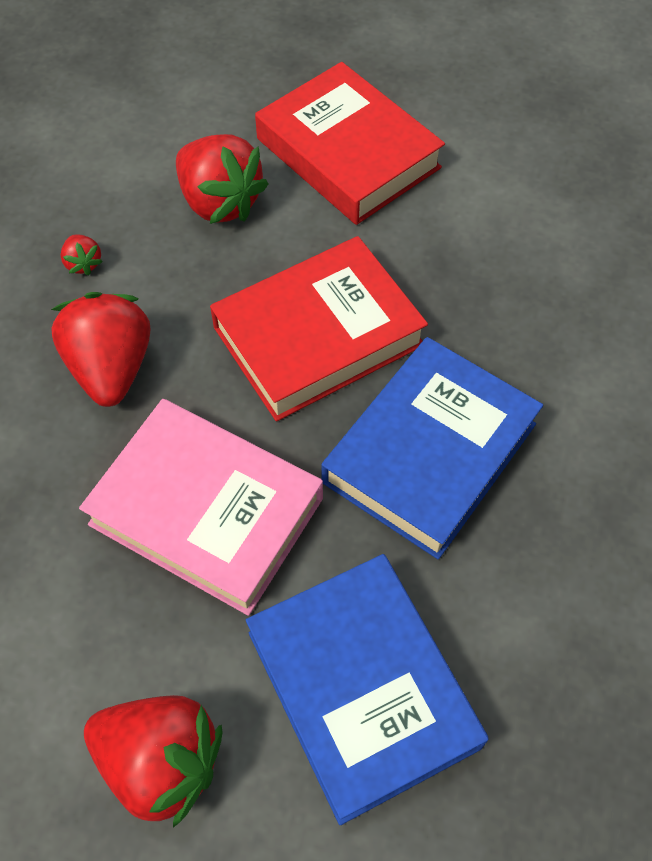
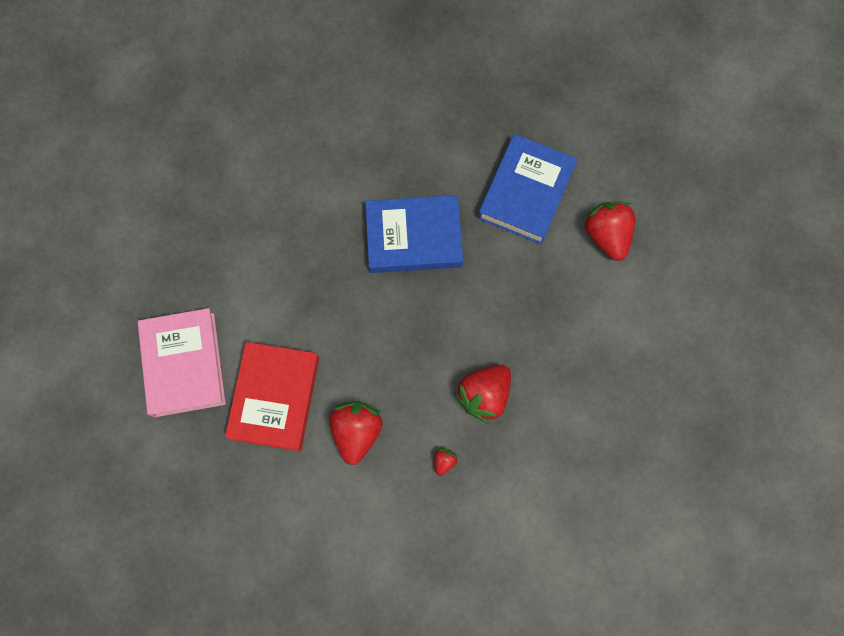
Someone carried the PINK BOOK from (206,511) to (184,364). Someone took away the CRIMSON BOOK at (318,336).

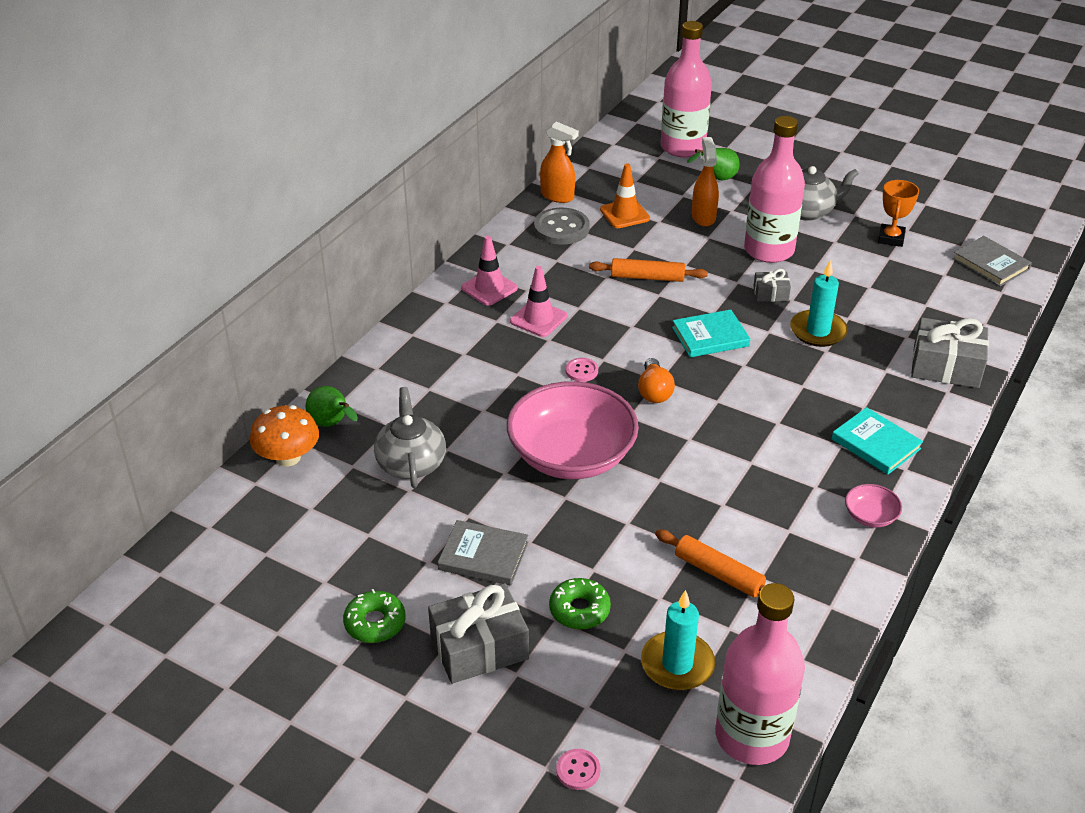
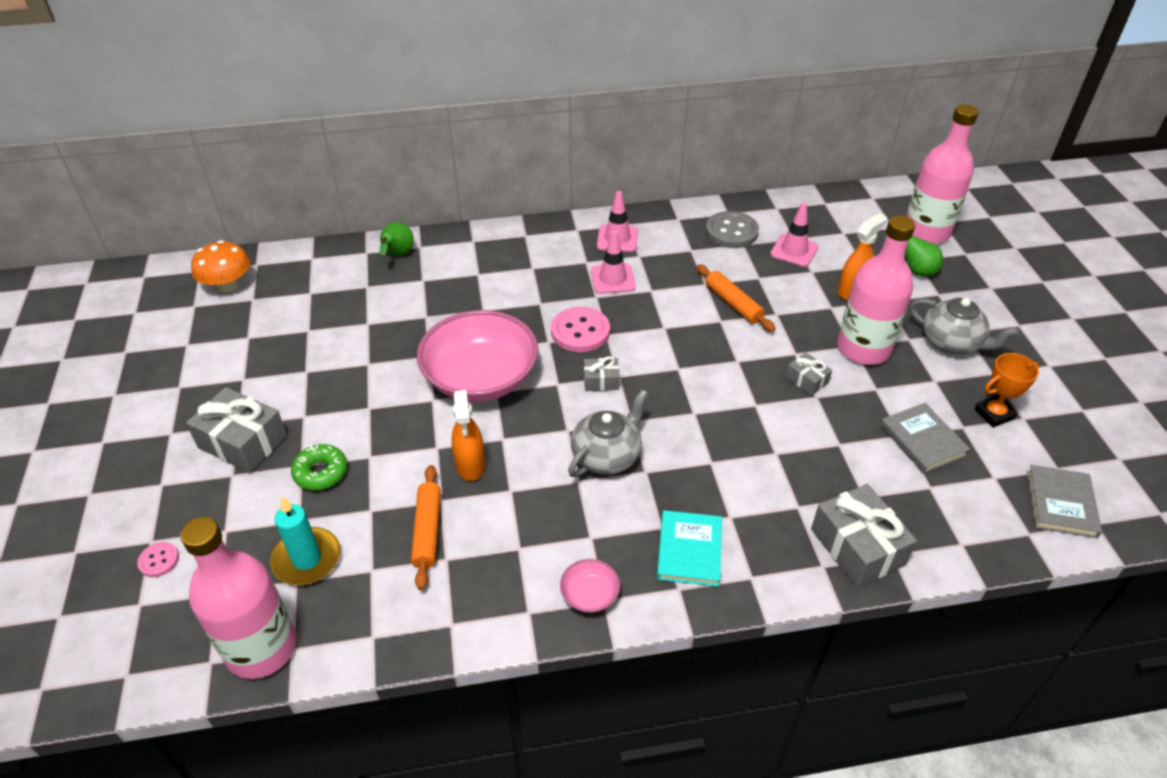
Someone carried the BRIGHT ORANGE TOADSTOOL from (288,457) to (228,285). Someone carried the BRIGHT ORANGE SPRAY CLEANER from (557,196) to (470,465). Someone scaled the PINK BUTTON at (581,371) by 1.94. Someone carried the ASH-GREY TEA POT from (411,463) to (607,456). Someone swapped the BRIGHT ORANGE BULB at (654,391) for the ASH-GREY GIFT at (601,381). Someone repainted the BRIGHT ORANGE TRAFFIC CONE at (624,214), which became the PINK TRAFFIC CONE at (794,250). Someone carried the ASH-GREY BOOK from (483,556) to (922,440). Someone took away the LEAF-GREEN DOUGHNUT at (375,623). Someone took away the TURQUOISE BOOK at (710,337). Someone took away the TURQUOISE WAX CANDLE at (818,331).

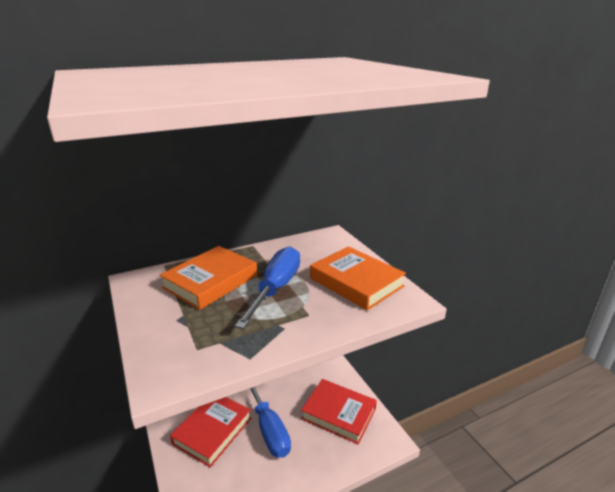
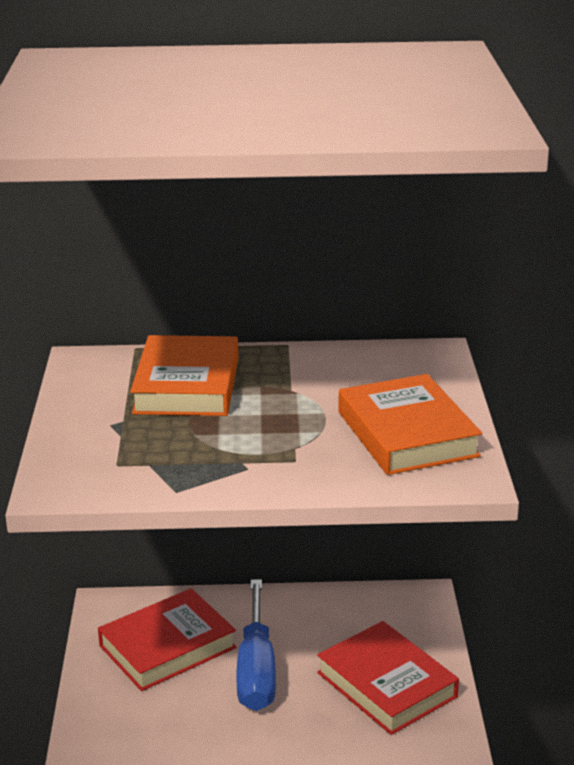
Someone rotated the BRIGHT ORANGE BOOK at (211,282) by 60 degrees counterclockwise. Someone took away the BLUE SCREWDRIVER at (276,288).

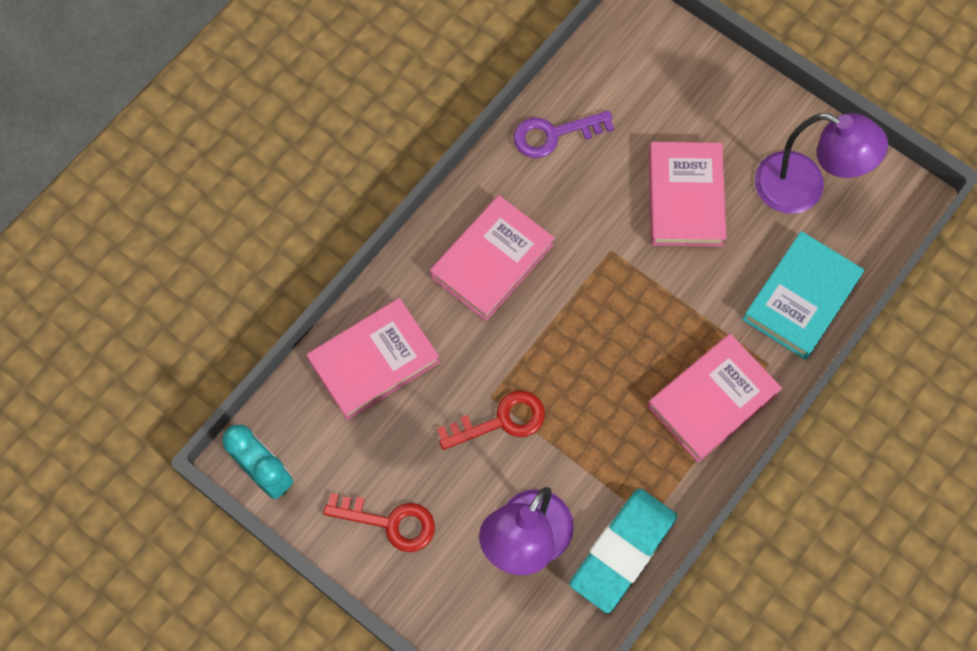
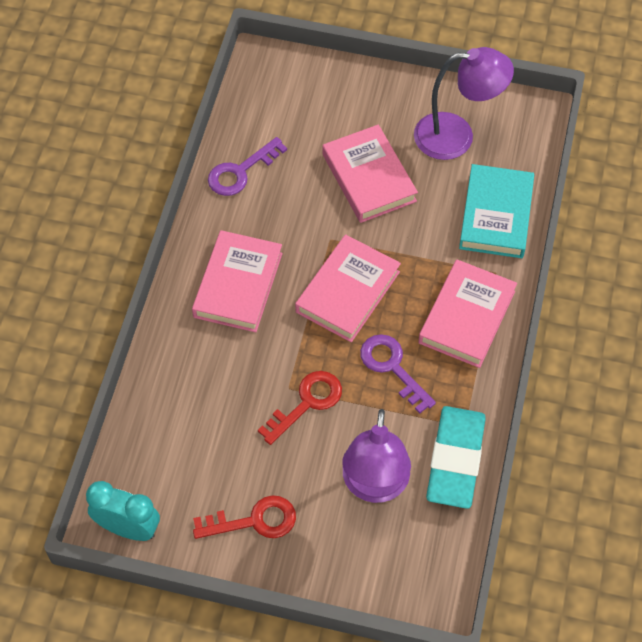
Someone carried the PINK BOOK from (374,361) to (347,292). Someone put down the VIOLET DOOR KEY at (392,367).

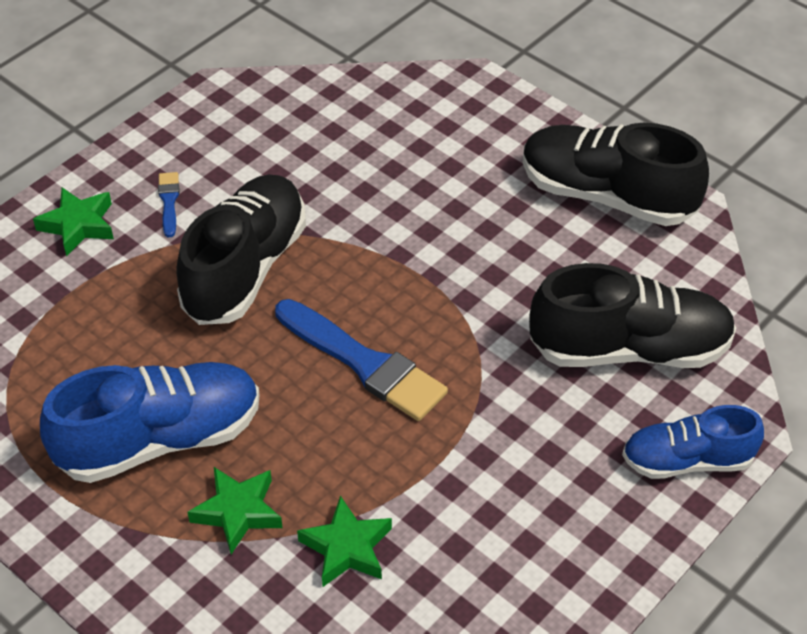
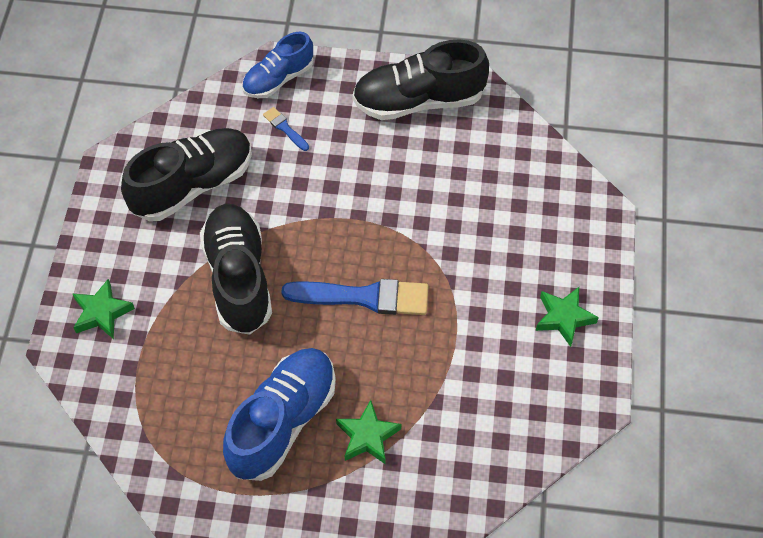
Someone carried the EBONY LACE-UP SHOE from (629,349) to (192,185). Someone carried the BLUE LACE-UP SHOE from (687,460) to (278,79). Someone carried the BLUE BRUSH from (169,201) to (285,128). Someone carried the LEAF-GREEN STAR from (346,548) to (564,318).

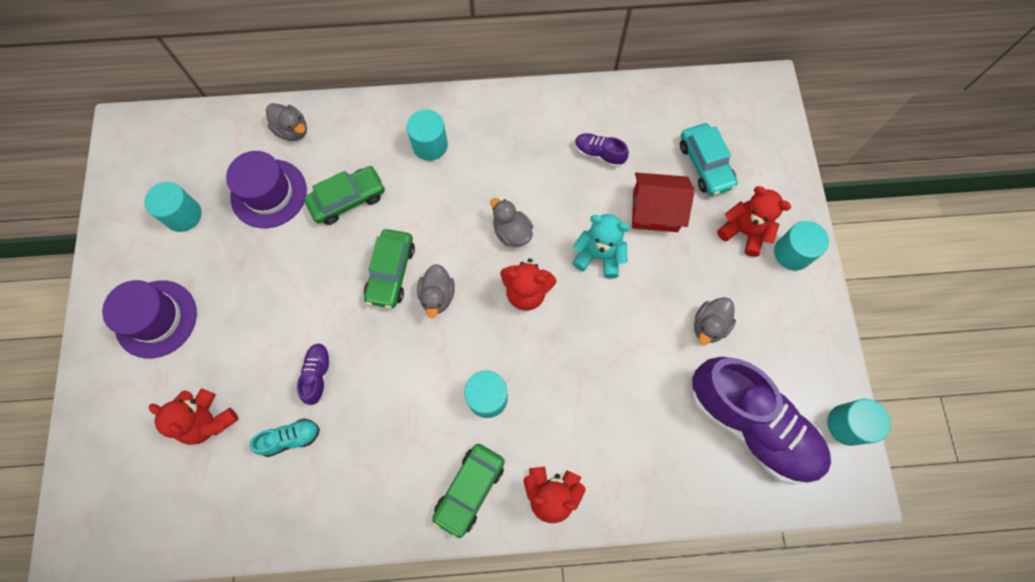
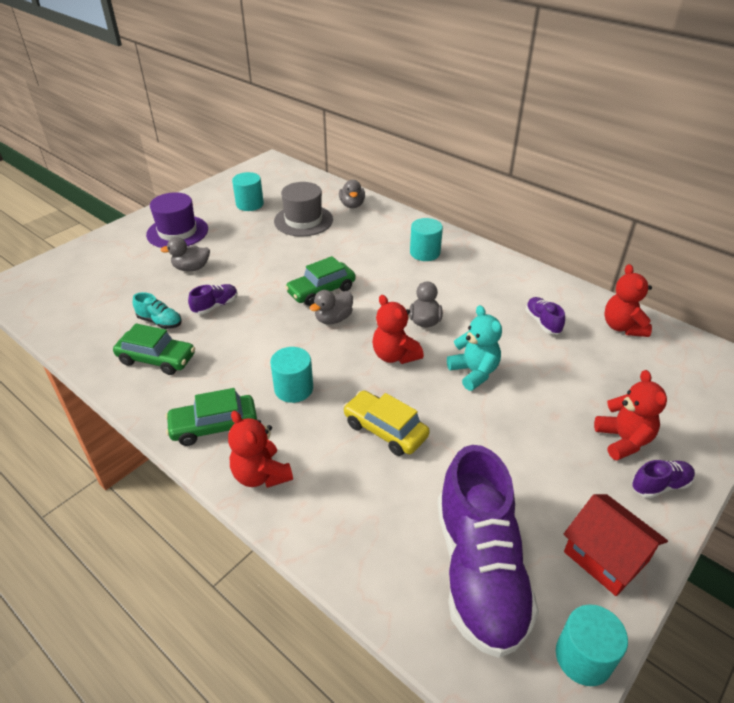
Someone carried the LEAF-GREEN CAR from (348,199) to (157,359). Someone carried the ASH-GREY TOY DUCK from (709,325) to (191,268). Someone repainted the VIOLET HAT at (269,193), which became the ASH-GREY HAT at (303,220). Someone put down the BRIGHT YELLOW CAR at (385,430). Someone carried the CRIMSON COTTAGE from (655,211) to (605,556). Someone carried the CRIMSON TEDDY from (209,420) to (622,327). Someone swapped the TURQUOISE CYLINDER SHAPE at (792,253) for the VIOLET LACE-UP SHOE at (660,485). Someone took away the TURQUOISE CAR at (705,165).

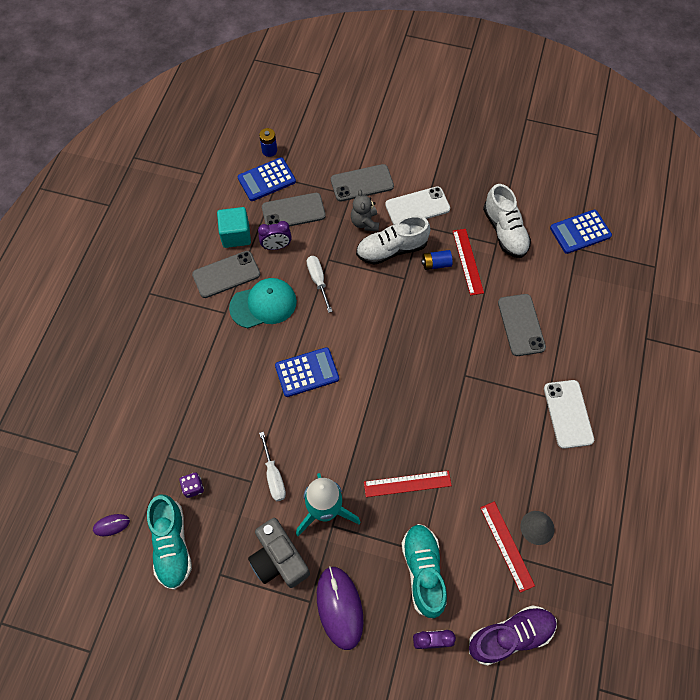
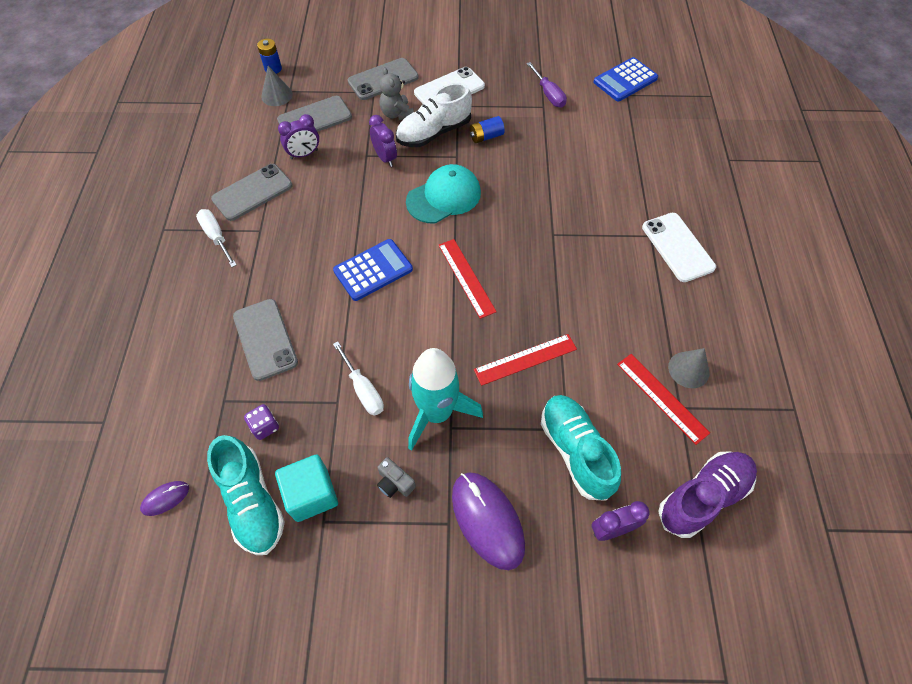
Someone carried the WHITE SCREWDRIVER from (318,281) to (216,237). Someone carried the ASH-GREY PHONE from (521,325) to (265,339). Someone swapped the BLUE POCKET CALCULATOR at (266,180) for the ASH-GREY SOLID CONE at (277,95). Someone carried the TURQUOISE SOLID CUBE from (236,235) to (311,494). Someone put down the VIOLET BEDSIDE CLOCK at (385,158). Someone scaled the ASH-GREY PHOTO CAMERA at (279,559) by 0.47. Someone carried the TURQUOISE CAP from (263,304) to (444,197). Someone carried the CRIMSON RULER from (467,261) to (466,277). Someone swapped the WHITE LACE-UP SHOE at (504,231) for the VIOLET SCREWDRIVER at (548,94).

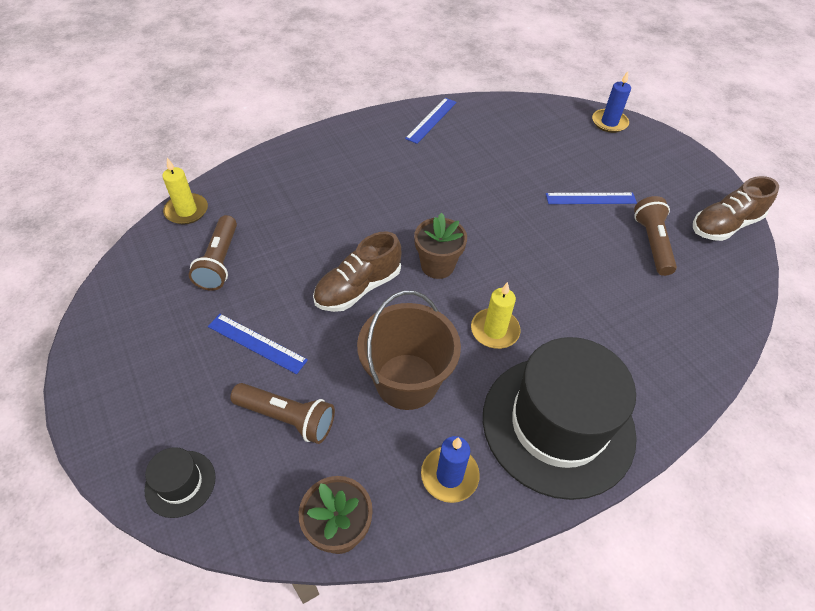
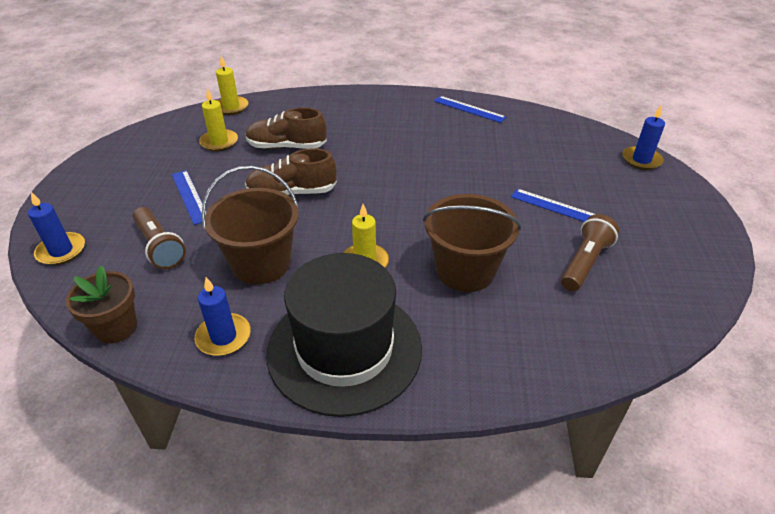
Someone swapped the EBONY HAT at (180,483) for the BLUE WAX CANDLE at (61,251). Someone swapped the BROWN TORCH at (219,262) for the BRIGHT YELLOW WAX CANDLE at (219,142). Someone carried the BROWN LACE-UP SHOE from (724,225) to (286,147). Someone put down the BROWN BUCKET at (465,270). Someone rotated the BLUE RULER at (431,120) by 60 degrees clockwise. Someone took away the BROWN FLOWER POT at (437,266).

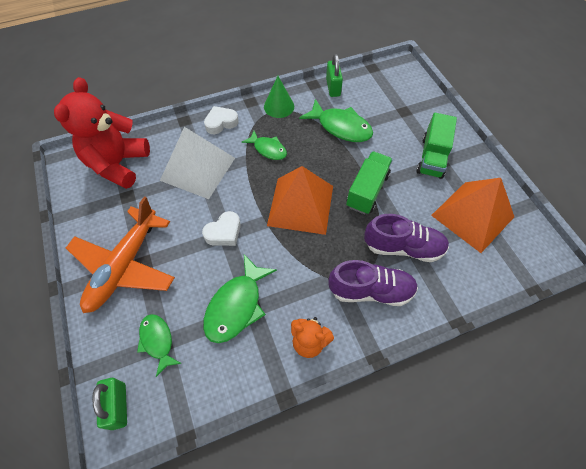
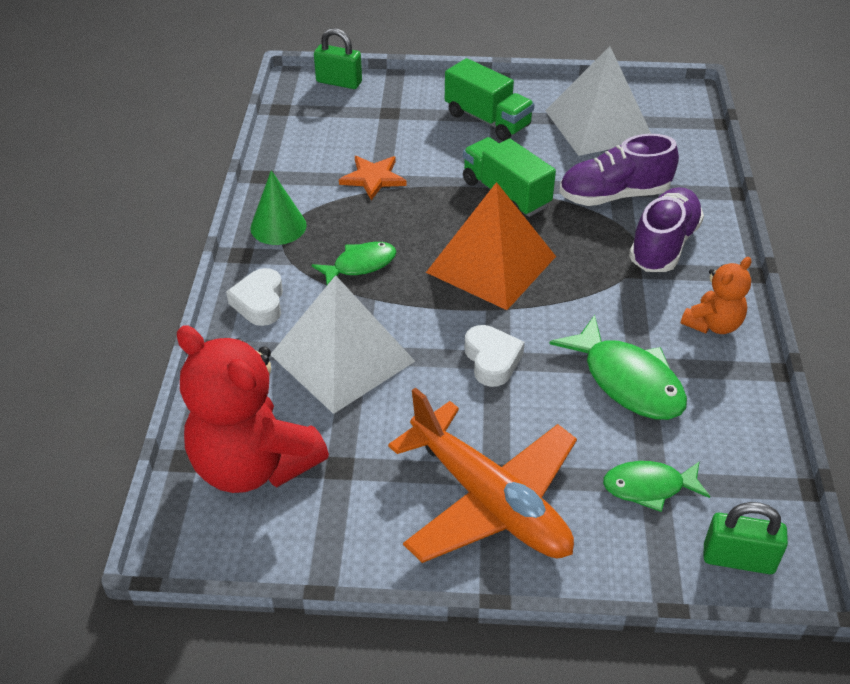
Someone carried the LEAF-GREEN LOCK from (333,87) to (339,82). Someone swapped the LEAF-GREEN TOY FISH at (341,127) for the BRIGHT ORANGE STAR at (373,178). Someone repainted the BRIGHT ORANGE PYRAMID at (472,216), which became the WHITE PYRAMID at (598,124). Someone rotated the VIOLET LACE-UP SHOE at (403,247) by 135 degrees counterclockwise.

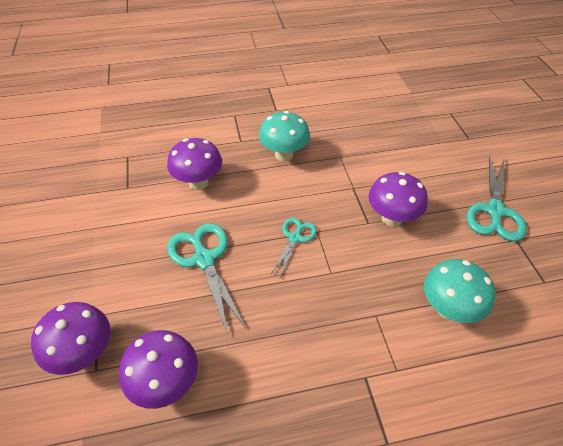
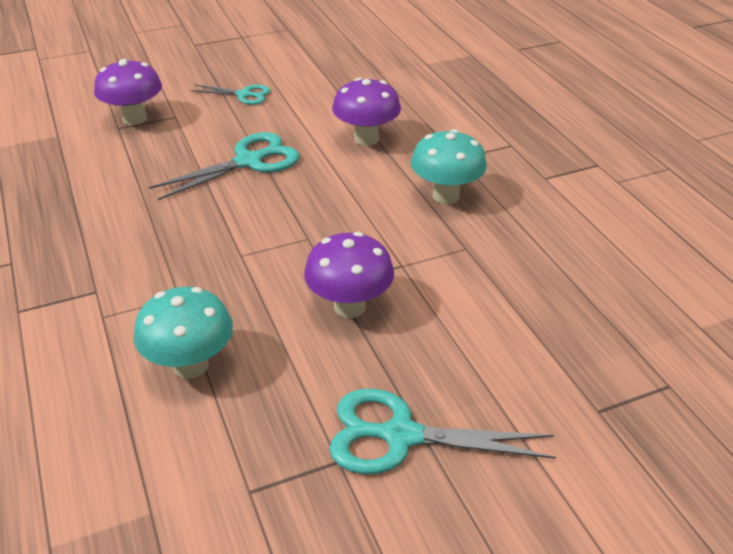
Someone carried the TURQUOISE SHEARS from (295,238) to (244,95). Someone took away the VIOLET TOADSTOOL at (166,383).

